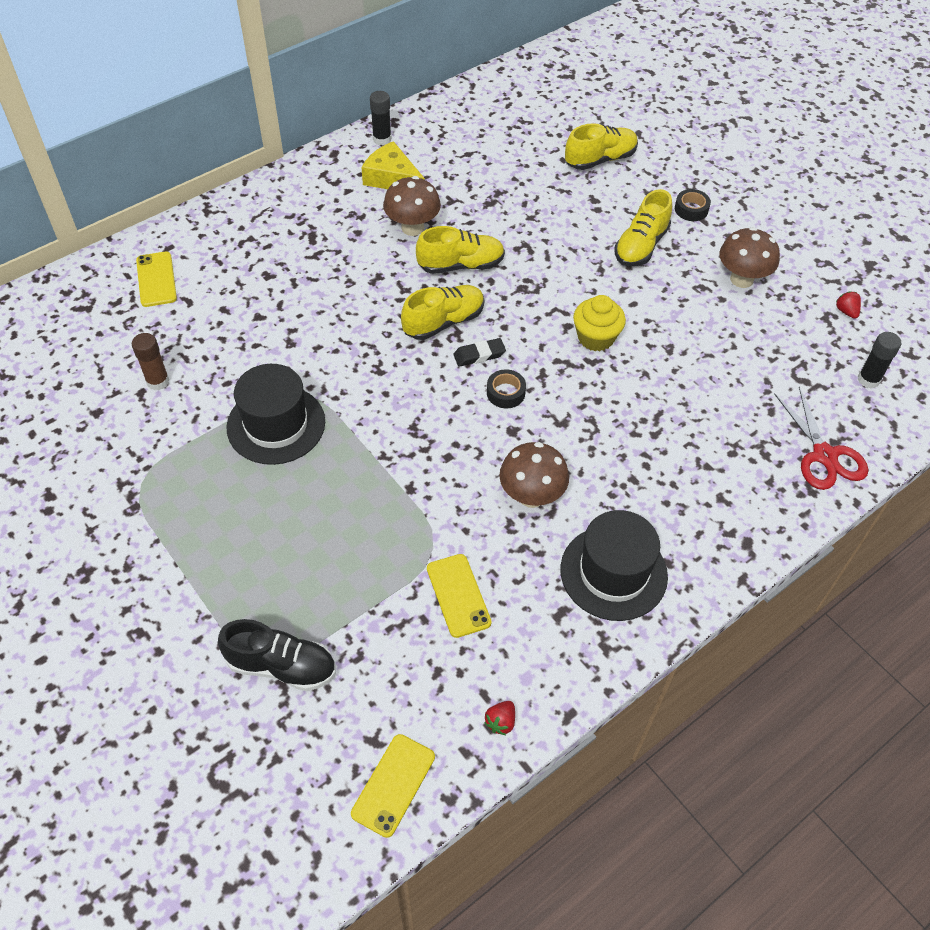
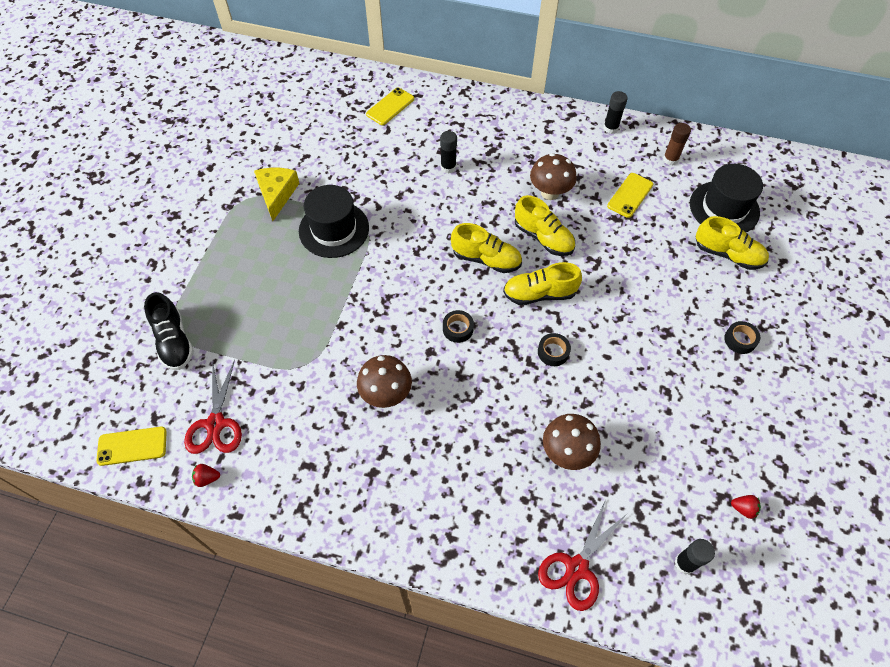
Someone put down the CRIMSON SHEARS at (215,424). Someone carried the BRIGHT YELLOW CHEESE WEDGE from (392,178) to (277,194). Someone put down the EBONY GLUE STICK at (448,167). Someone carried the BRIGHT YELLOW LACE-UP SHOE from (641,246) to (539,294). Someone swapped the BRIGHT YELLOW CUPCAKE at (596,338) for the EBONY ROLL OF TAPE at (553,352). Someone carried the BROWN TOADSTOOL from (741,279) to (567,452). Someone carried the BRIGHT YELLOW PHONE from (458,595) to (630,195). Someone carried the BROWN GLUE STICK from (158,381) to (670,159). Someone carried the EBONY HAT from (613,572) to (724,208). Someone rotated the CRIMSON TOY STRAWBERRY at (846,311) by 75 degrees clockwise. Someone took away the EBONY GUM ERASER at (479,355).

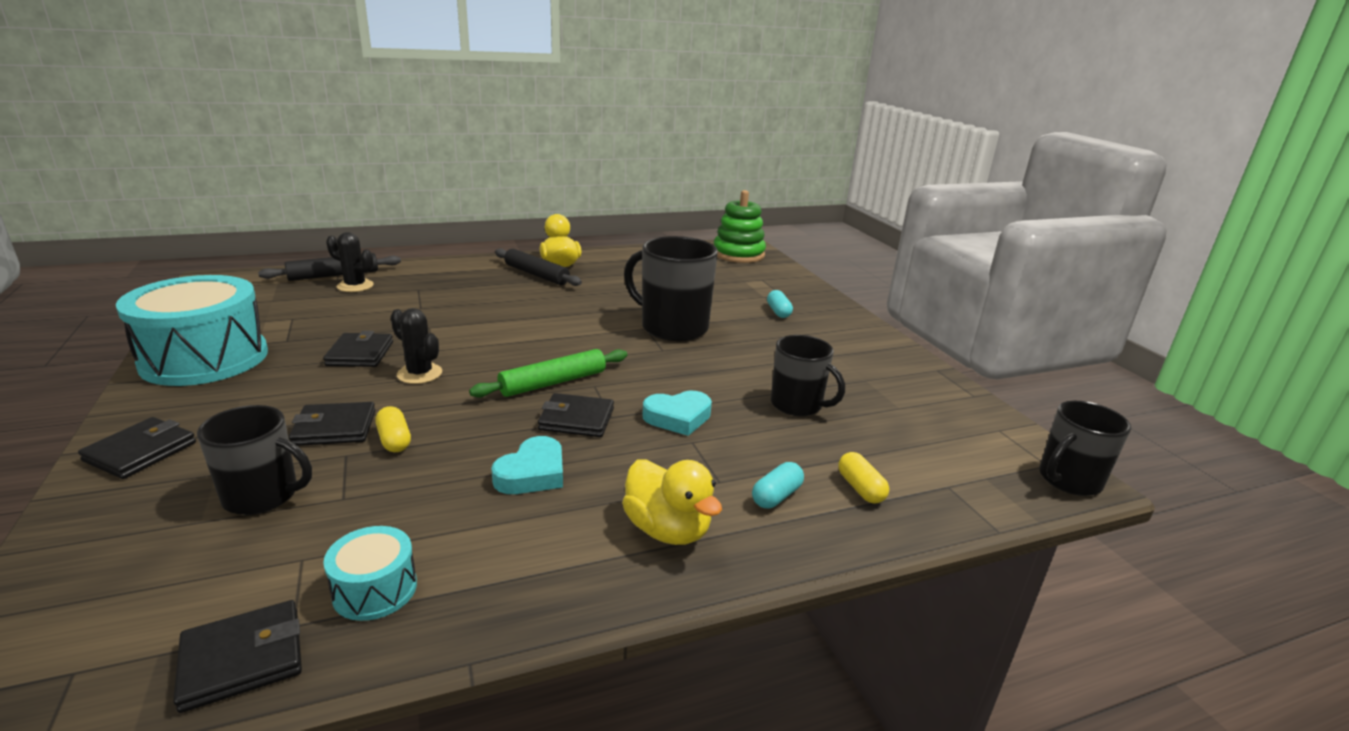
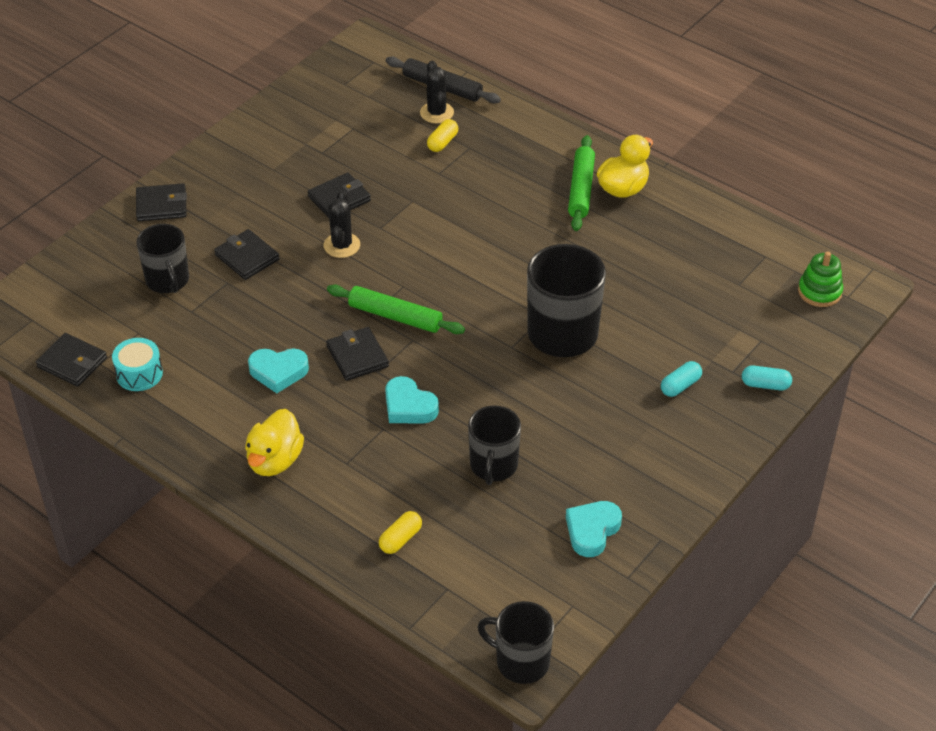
Someone carried the BRIGHT YELLOW CAPSULE from (394,440) to (442,142). Someone put down the TURQUOISE HEART at (592,531). Someone repainted the EBONY ROLLING PIN at (536,275), which became the LEAF-GREEN ROLLING PIN at (581,189). Someone carried the TURQUOISE CAPSULE from (776,496) to (765,385). Someone scaled the LEAF-GREEN RING STACKER at (738,254) by 0.62. Someone took away the TURQUOISE TOY DRUM at (205,358).

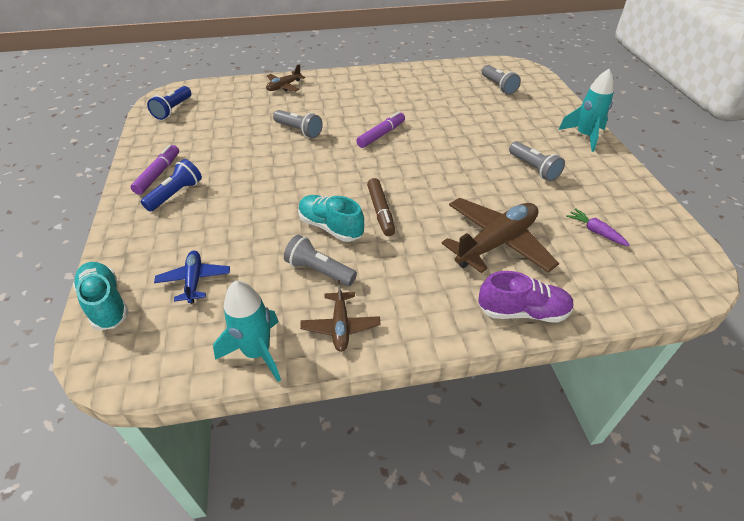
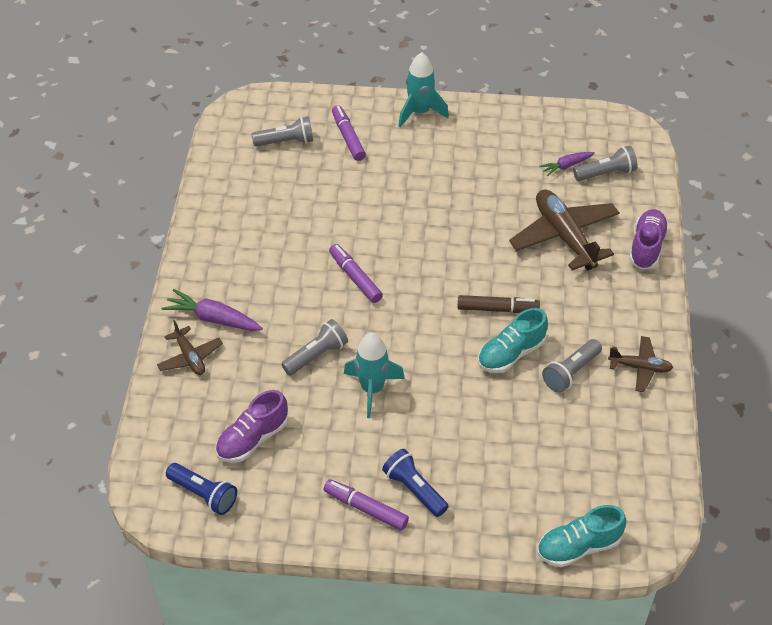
Someone put down the VIOLET CARROT at (213,318). Someone put down the VIOLET LACE-UP SHOE at (252,439). Someone put down the VIOLET FELT PEN at (348,137). Someone carried the TURQUOISE TOY ROCKET from (257,352) to (372,389). Someone carried the ASH-GREY TORCH from (533,168) to (606,173). Someone took away the BLUE AEROPLANE at (194,280).

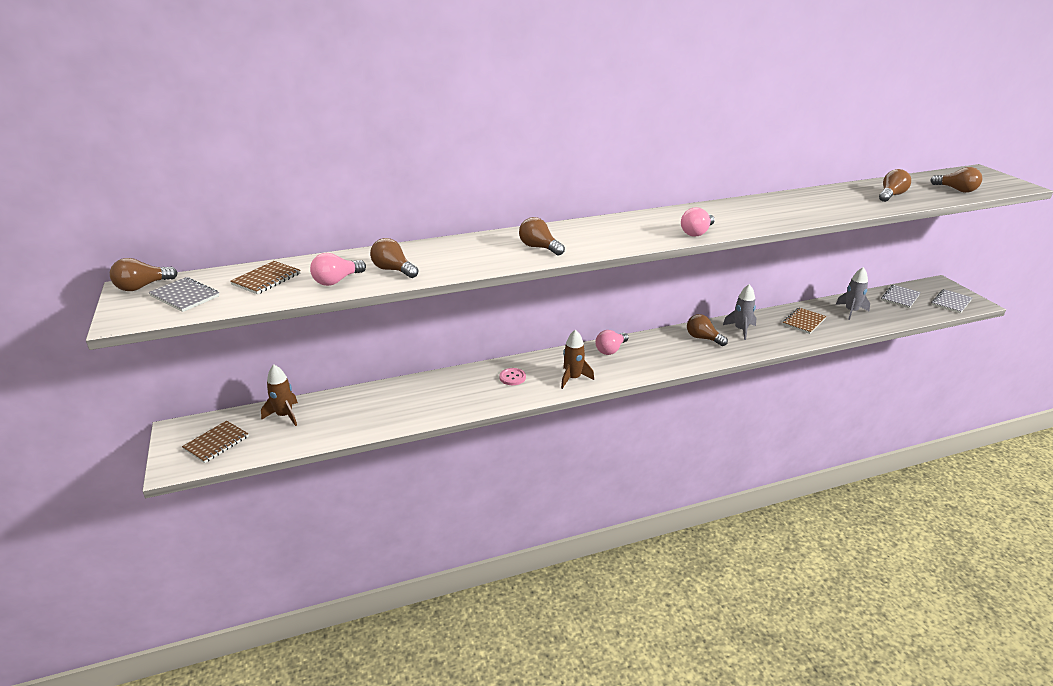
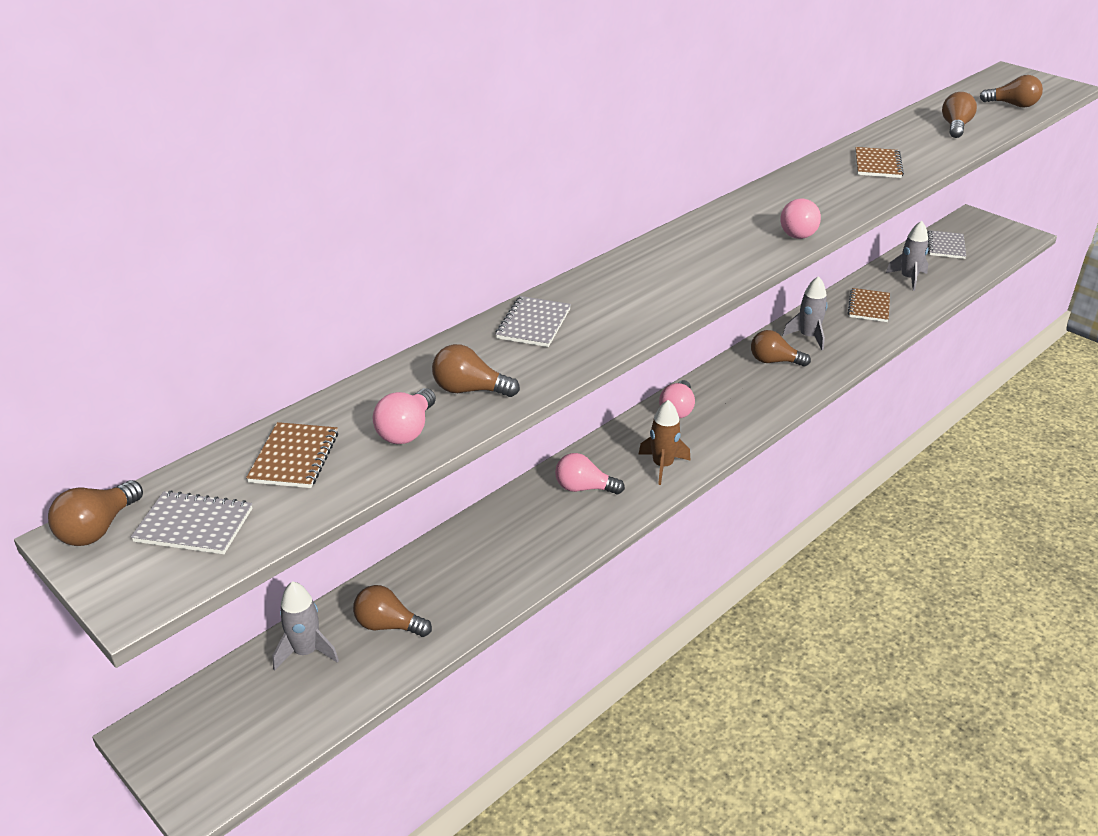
Someone repainted the BROWN TOY ROCKET at (285,415), which became the ASH-GREY TOY ROCKET at (306,652). Someone carried the BROWN BULB from (539,247) to (388,625). Someone carried the ASH-GREY NOTEBOOK from (951,302) to (533,324). Someone swapped the PINK BUTTON at (512,377) for the PINK BULB at (584,488). Someone carried the BROWN NOTEBOOK from (216,443) to (877,165).

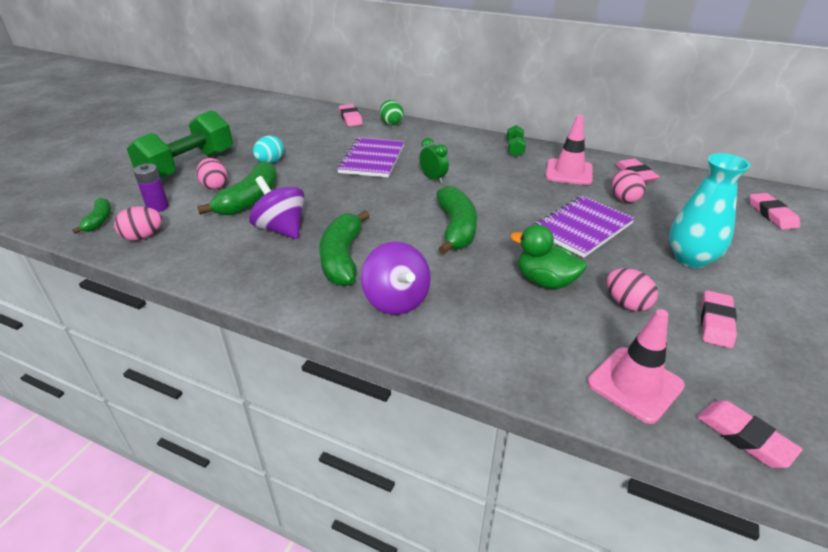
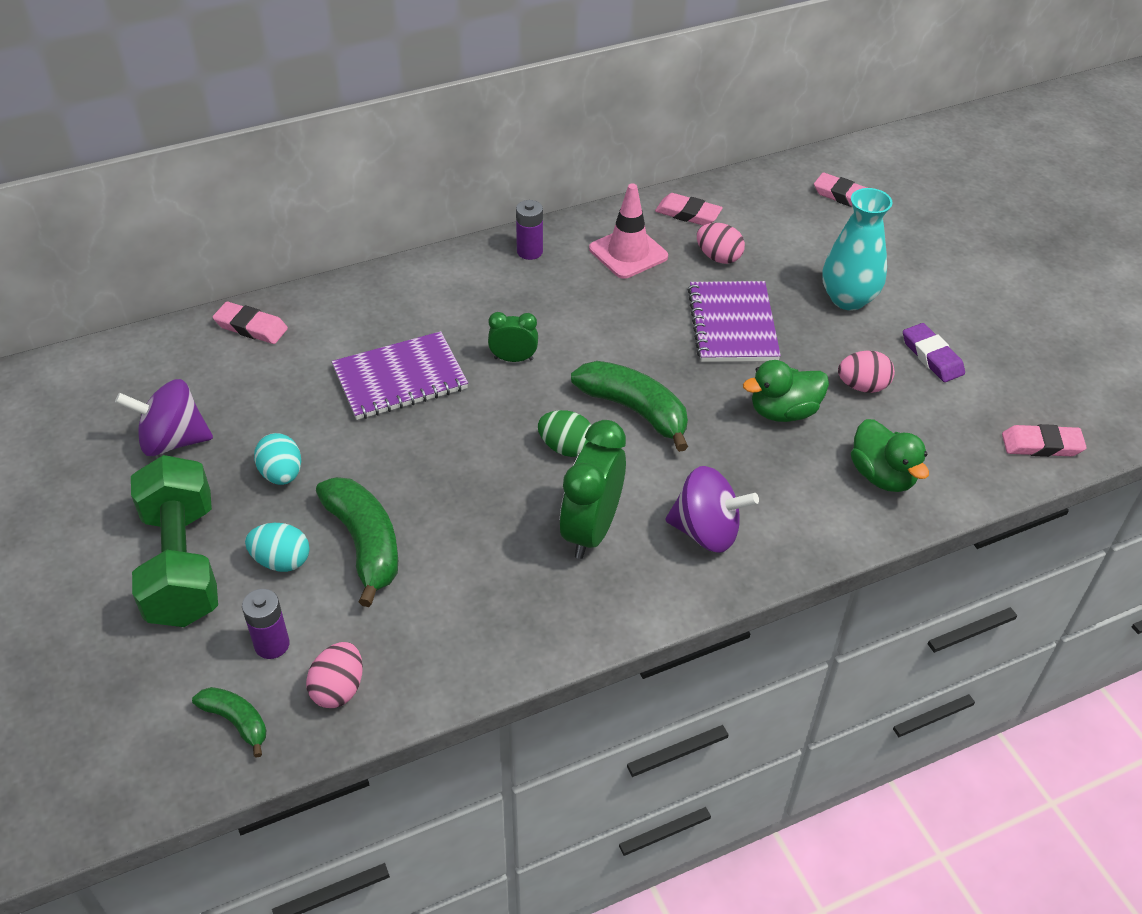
Someone carried the VIOLET SPINNING TOP from (281,229) to (173,441). Someone repainted the PINK EGG SHAPE at (215,186), which became the TURQUOISE EGG SHAPE at (281,561). Someone rotated the VIOLET NOTEBOOK at (372,159) by 75 degrees counterclockwise. Someone swapped the LEAF-GREEN DUMBBELL at (514,149) for the VIOLET BATTERY at (529,251). Someone carried the LEAF-GREEN EGG SHAPE from (391,123) to (566,447). Someone swapped the LEAF-GREEN BANANA FRUIT at (342,258) for the LEAF-GREEN BEDSIDE CLOCK at (591,530). Someone put down the LEAF-GREEN TOY DUCK at (882,476). Someone repainted the PINK GUM ERASER at (716,322), which became the VIOLET GUM ERASER at (932,356). Someone took away the PINK TRAFFIC CONE at (635,384).

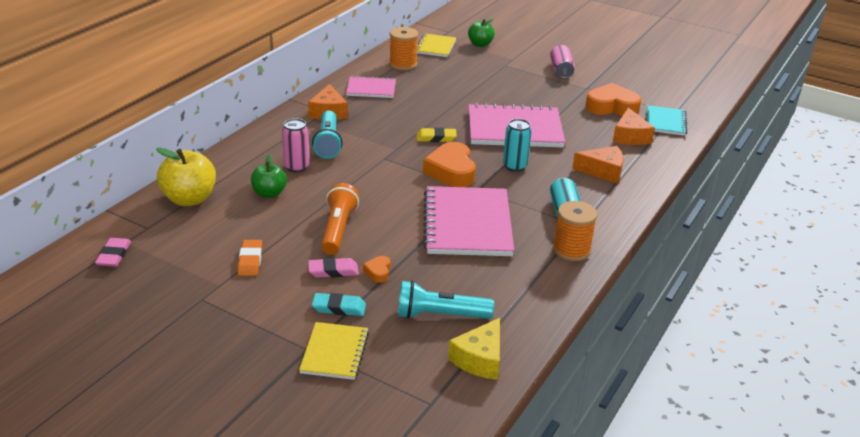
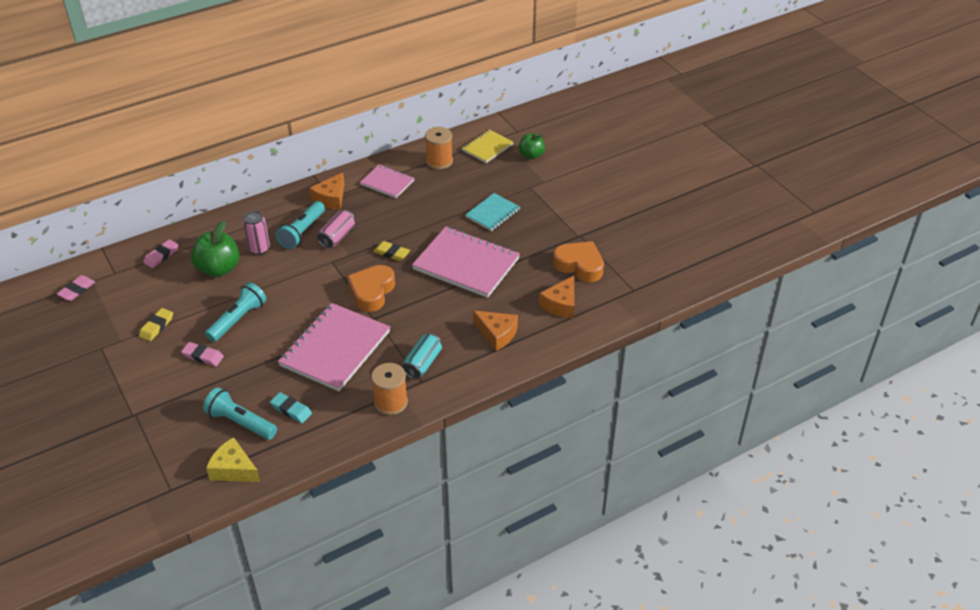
Someone repainted the BRIGHT ORANGE GUM ERASER at (250,261), which became the BRIGHT YELLOW GUM ERASER at (156,326). Someone swapped the BRIGHT YELLOW TOY APPLE at (189,199) for the PINK GUM ERASER at (161,256). Someone scaled the LEAF-GREEN TOY APPLE at (269,193) by 1.58. Someone repainted the BRIGHT ORANGE TORCH at (338,229), which became the TURQUOISE TORCH at (238,320). Someone rotated the BRIGHT YELLOW CHEESE WEDGE at (480,359) by 60 degrees clockwise. Someone carried the TURQUOISE GUM ERASER from (339,308) to (291,410). Someone carried the PINK CAN from (561,70) to (337,236). Someone carried the TURQUOISE NOTEBOOK from (665,122) to (493,213). Someone took away the BRIGHT YELLOW NOTEBOOK at (334,352). Someone took away the BRIGHT ORANGE HEART at (378,272). Someone took away the TURQUOISE CAN at (514,166).

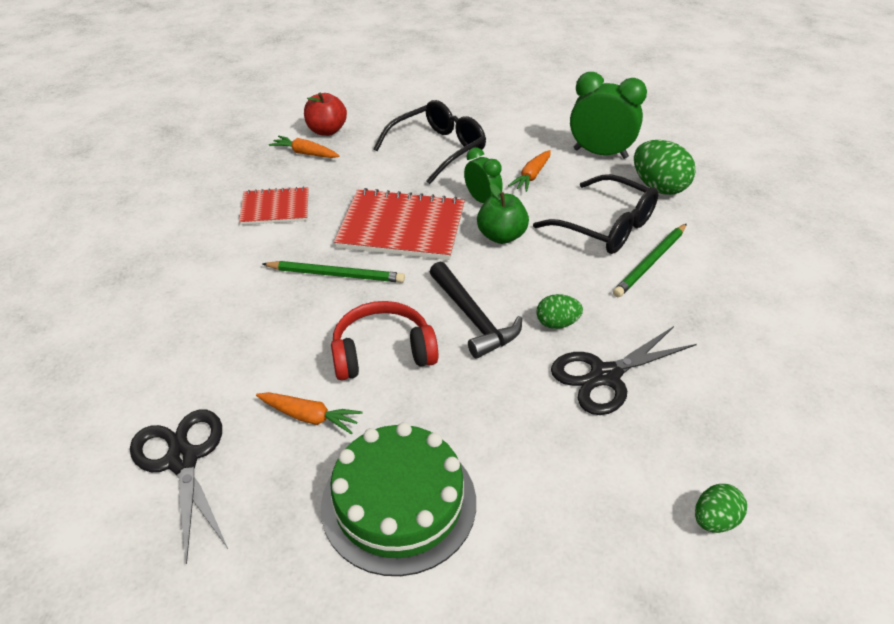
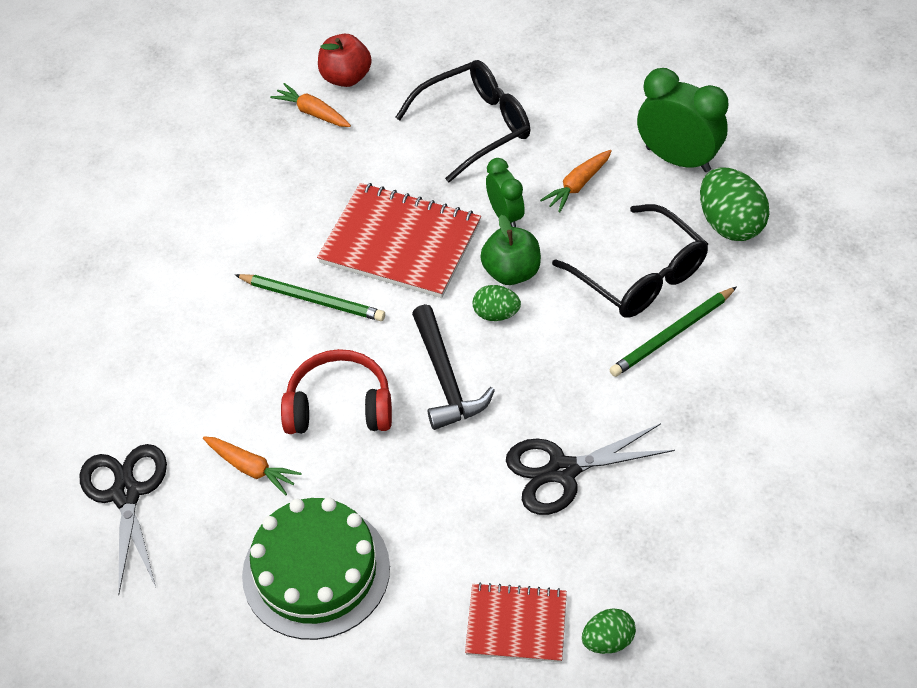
Someone carried the CRIMSON NOTEBOOK from (275,208) to (516,624). Someone carried the LEAF-GREEN EGG SHAPE from (557,323) to (496,314).

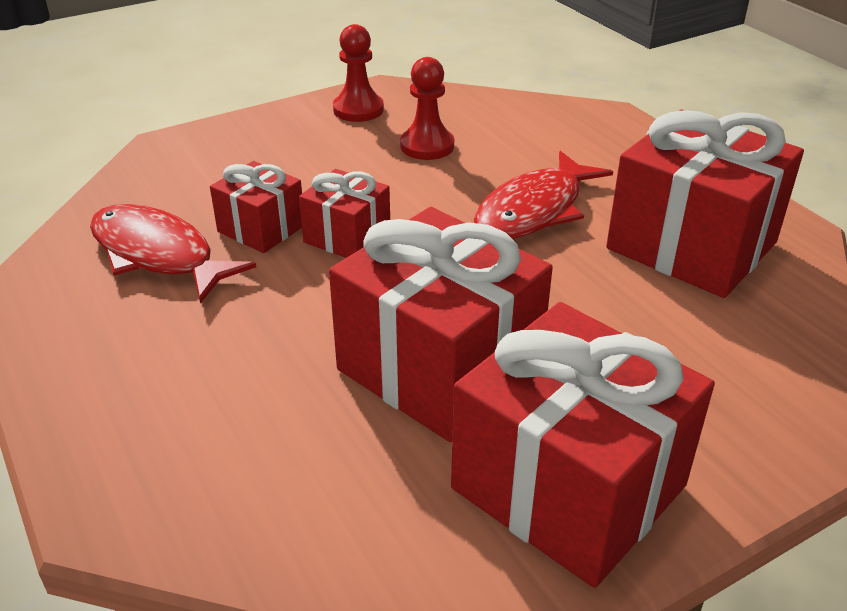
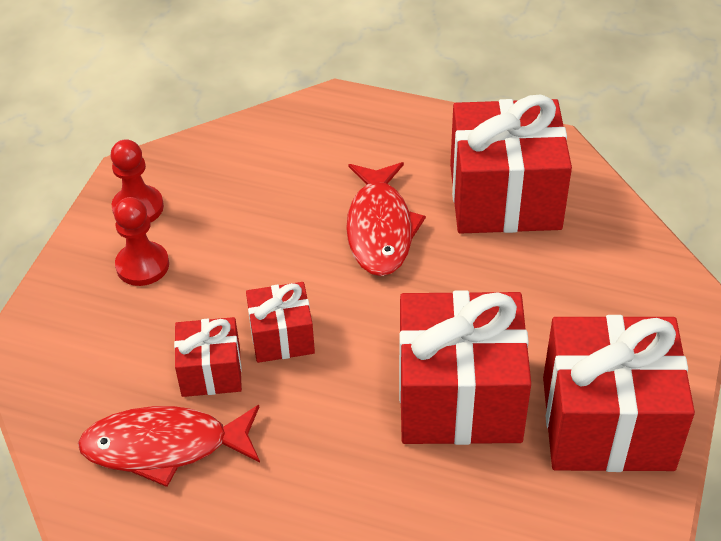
Someone carried the CRIMSON CHESS PAWN from (427,146) to (142,265).

